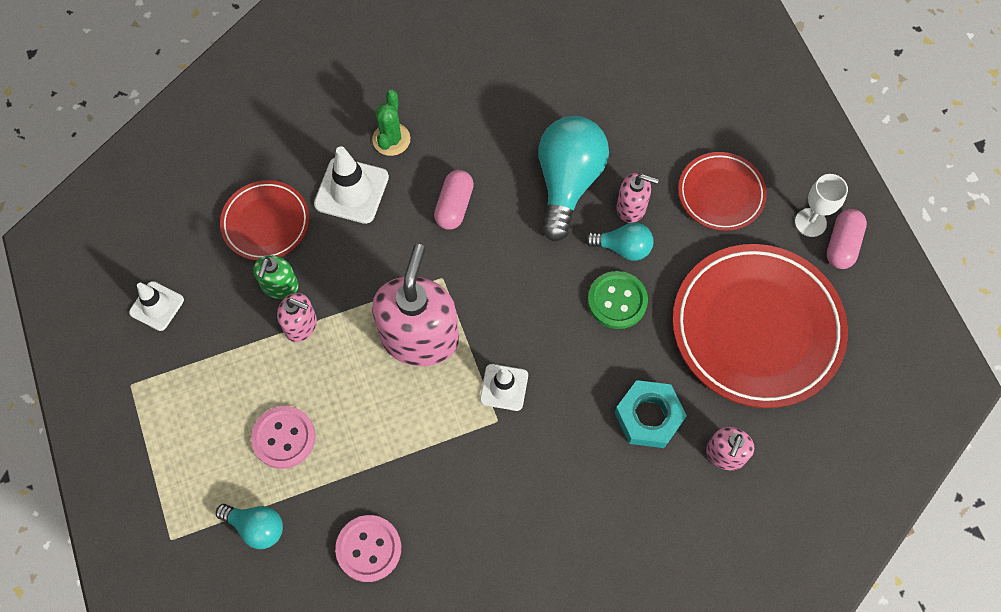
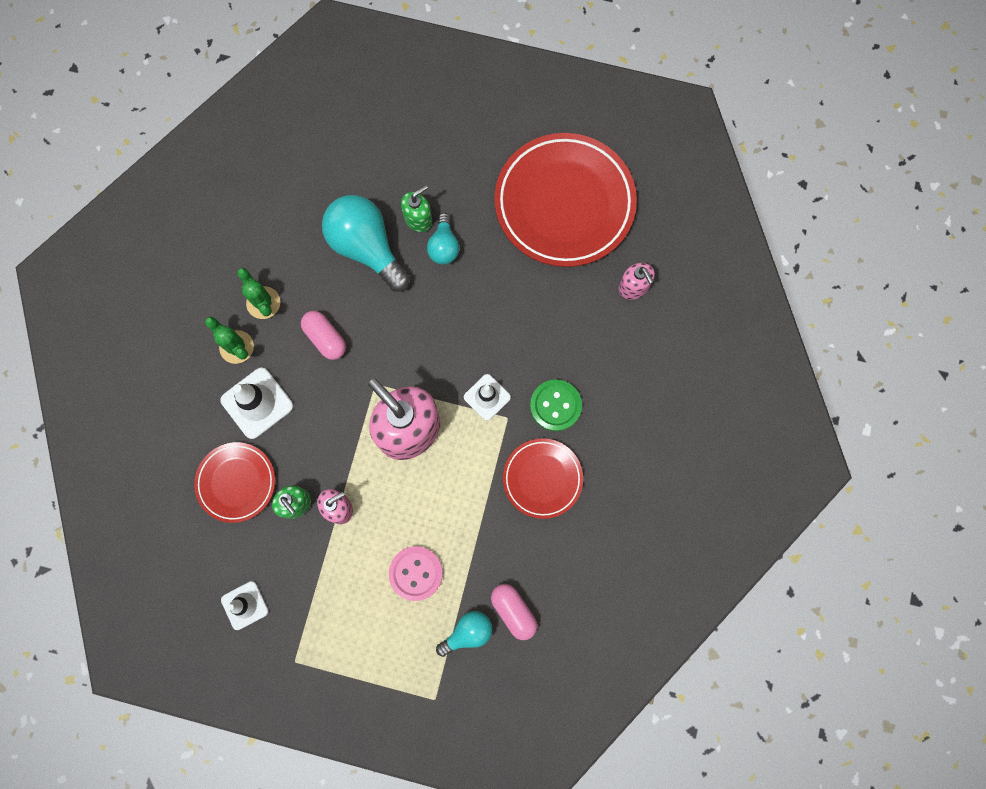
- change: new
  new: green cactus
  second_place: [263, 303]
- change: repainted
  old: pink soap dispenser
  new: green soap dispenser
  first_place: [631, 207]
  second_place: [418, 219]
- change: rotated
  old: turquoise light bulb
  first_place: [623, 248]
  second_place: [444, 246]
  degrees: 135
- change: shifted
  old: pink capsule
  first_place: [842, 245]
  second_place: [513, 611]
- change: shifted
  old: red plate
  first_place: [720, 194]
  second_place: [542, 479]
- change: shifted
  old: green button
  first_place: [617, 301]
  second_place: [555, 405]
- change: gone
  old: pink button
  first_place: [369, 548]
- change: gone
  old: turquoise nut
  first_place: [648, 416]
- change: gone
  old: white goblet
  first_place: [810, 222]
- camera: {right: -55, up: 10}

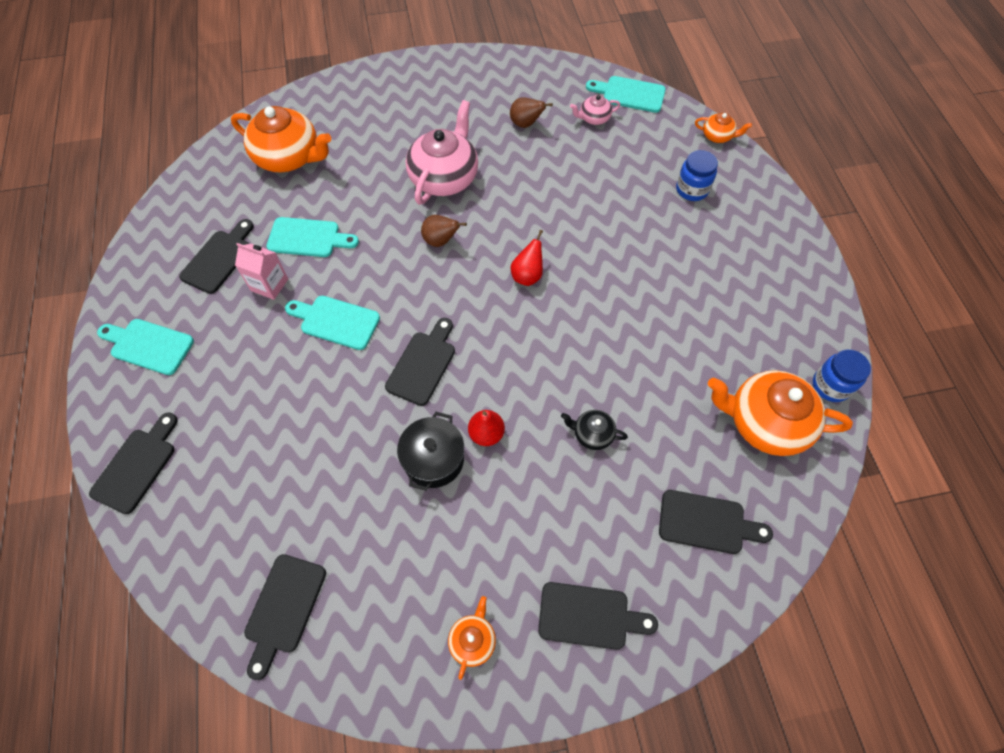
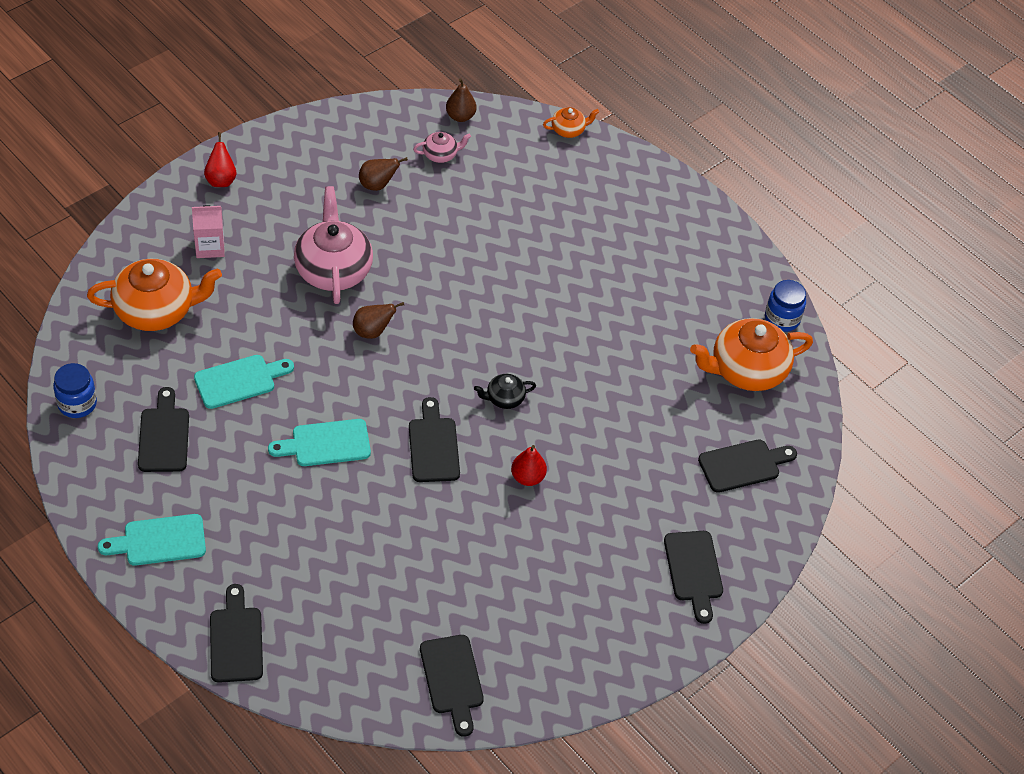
- change: shifted
  old: blue jar
  first_place: [692, 189]
  second_place: [77, 404]
- change: shifted
  old: pink carton
  first_place: [269, 285]
  second_place: [210, 247]
- change: shifted
  old: red pear
  first_place: [527, 276]
  second_place: [221, 180]
- change: rotated
  old: pink teapot
  first_place: [594, 118]
  second_place: [441, 154]
  degrees: -150
- change: swapped
  old: turquoise cutting board
  new: brown pear
  first_place: [630, 94]
  second_place: [460, 116]
- change: shifted
  old: black teapot
  first_place: [592, 434]
  second_place: [504, 398]
- change: rotated
  old: black cutting board
  first_place: [589, 616]
  second_place: [694, 571]
  degrees: 105
- change: gone
  old: black pot
  first_place: [433, 459]
- change: gone
  old: orange teapot
  first_place: [473, 640]
- camera: {right: -35, up: -10}

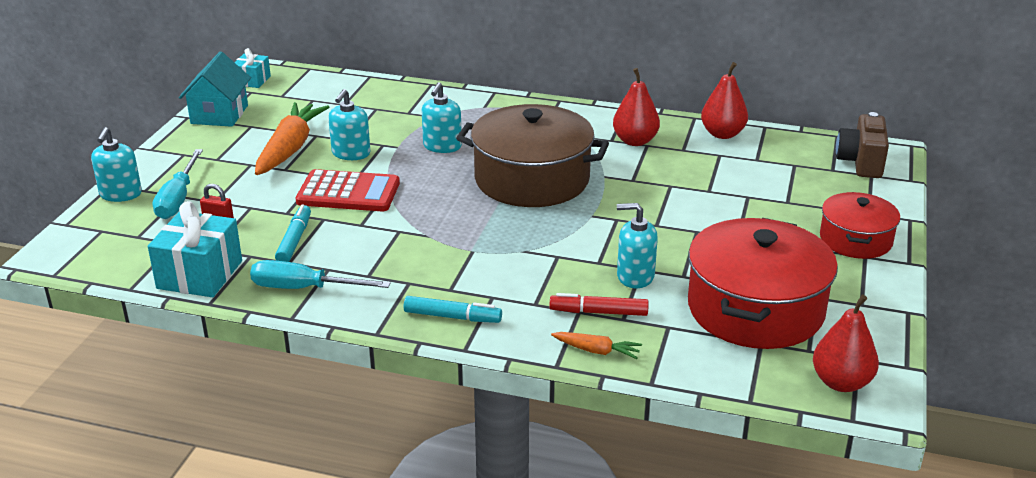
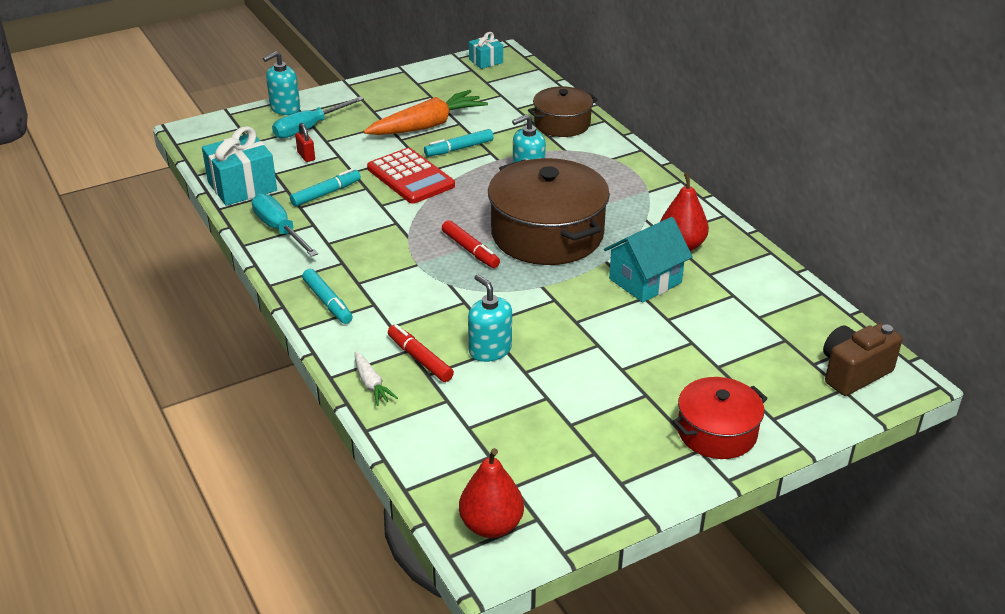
- change: repainted
  old: orange carrot
  new: white carrot
  first_place: [597, 351]
  second_place: [371, 384]
- change: swapped
  old: turquoise soap dispenser
  new: turquoise marker
  first_place: [351, 153]
  second_place: [459, 149]
- change: new
  new: red marker
  second_place: [470, 250]
- change: new
  new: brown pot
  second_place: [562, 124]
- change: shifted
  old: turquoise house
  first_place: [219, 114]
  second_place: [645, 281]
- change: gone
  old: red pot
  first_place: [755, 309]
- change: gone
  old: red pear
  first_place: [722, 134]
- camera: {right: 45, up: 5}

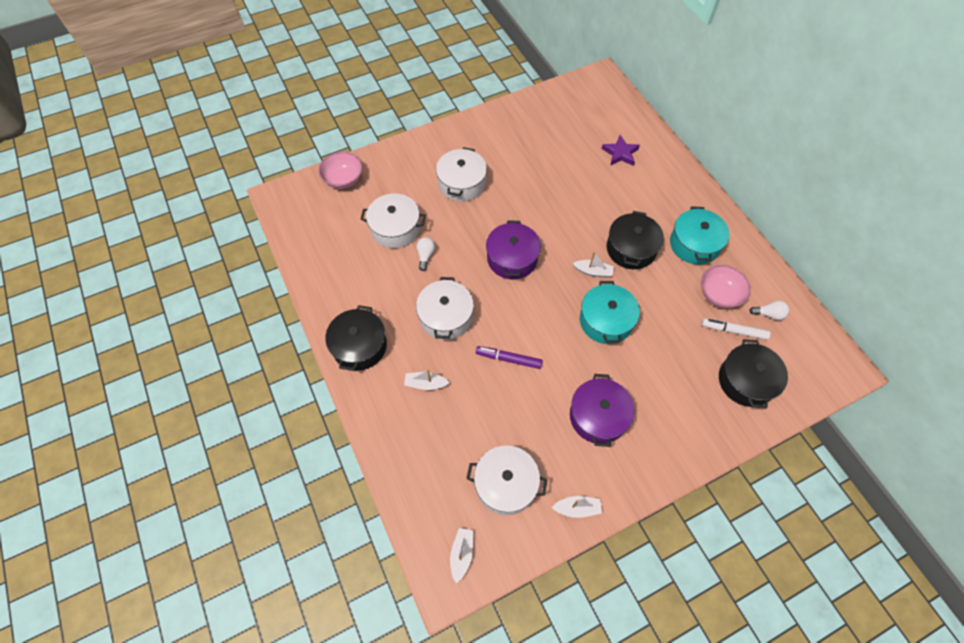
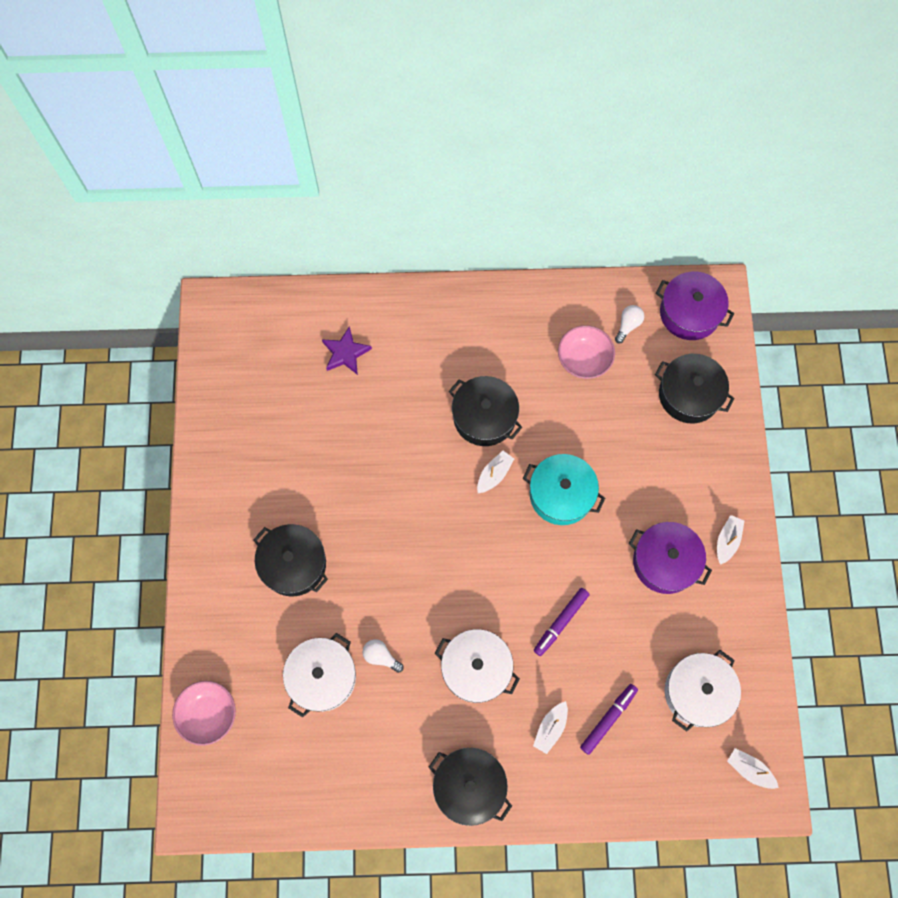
- change: repainted
  old: white pot
  new: black pot
  first_place: [462, 183]
  second_place: [293, 564]
- change: new
  new: purple marker
  second_place: [608, 719]
- change: shifted
  old: purple pot
  first_place: [512, 258]
  second_place: [689, 313]
- change: shifted
  old: white boat
  first_place: [577, 508]
  second_place: [727, 541]
- change: gone
  old: turquoise pot
  first_place: [694, 244]
- change: gone
  old: white marker
  first_place: [733, 331]
- camera: {right: -65, up: 10}

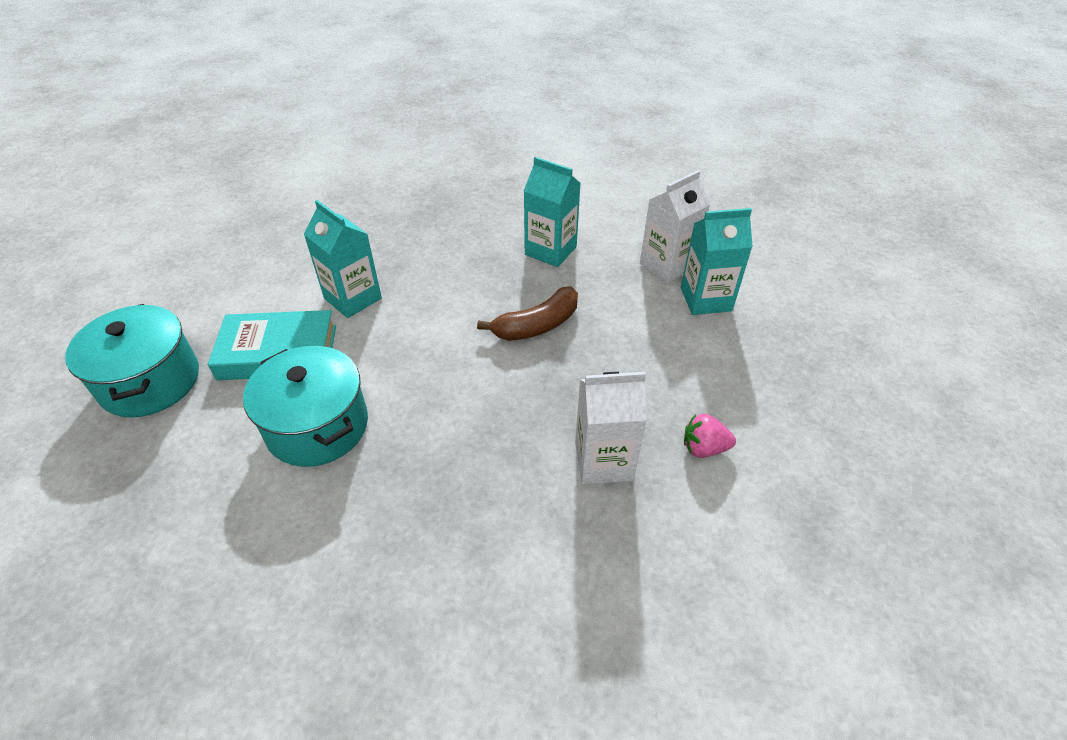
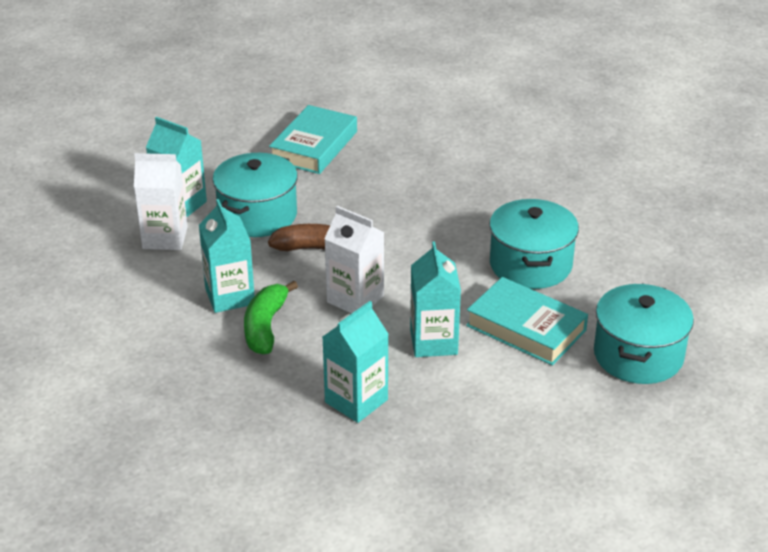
- change: new
  new: turquoise pot
  second_place: [257, 215]
- change: new
  new: green banana
  second_place: [265, 327]
- change: swapped
  old: pink strawberry
  new: turquoise book
  first_place: [704, 448]
  second_place: [314, 146]
- change: new
  new: turquoise carton
  second_place: [356, 401]
- change: shifted
  old: white carton
  first_place: [603, 461]
  second_place: [355, 299]
- camera: {right: -140, up: -10}

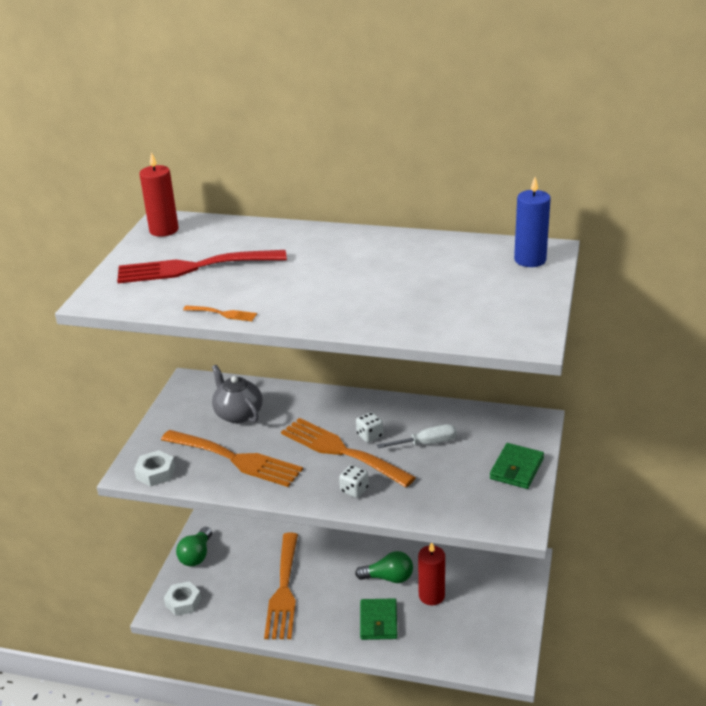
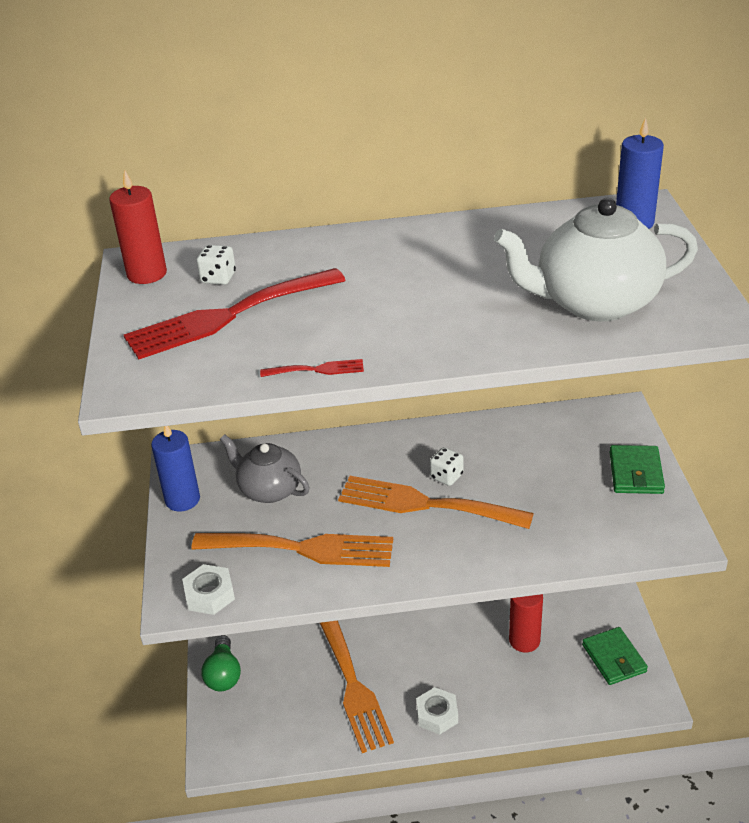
- change: new
  new: blue candle
  second_place: [182, 499]
- change: shifted
  old: white dice
  first_place: [354, 490]
  second_place: [218, 278]
- change: repainted
  old: orange fork
  new: red fork
  first_place: [223, 314]
  second_place: [317, 370]
- change: shifted
  old: white nut
  first_place: [183, 602]
  second_place: [437, 715]
- change: new
  new: white teapot
  second_place: [594, 303]
- change: shifted
  old: green wallet
  first_place: [378, 621]
  second_place: [614, 658]
- change: gone
  old: green light bulb
  first_place: [389, 578]
- change: gone
  old: white screwdriver
  first_place: [426, 443]
- camera: {right: -20, up: 5}

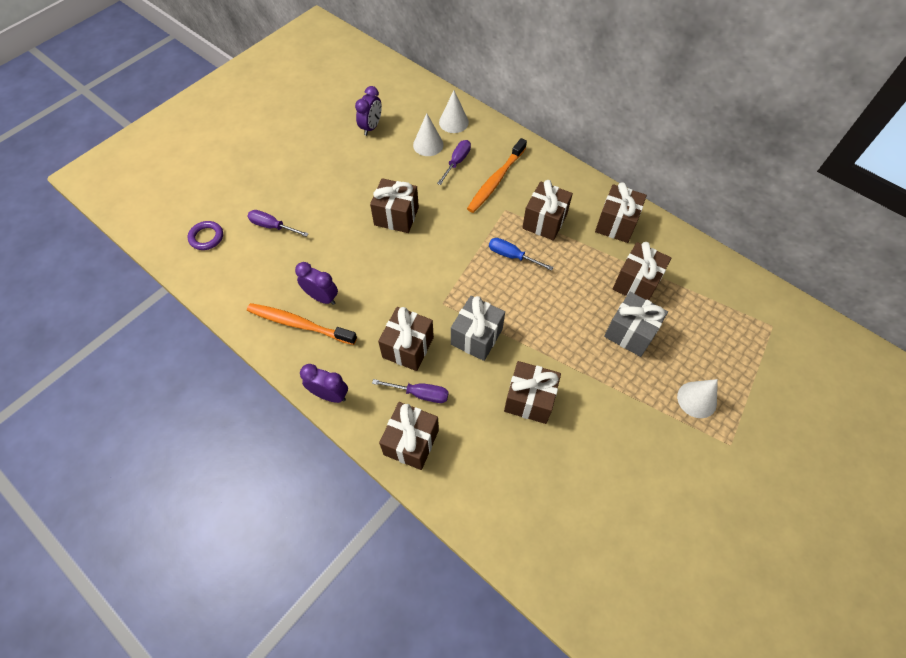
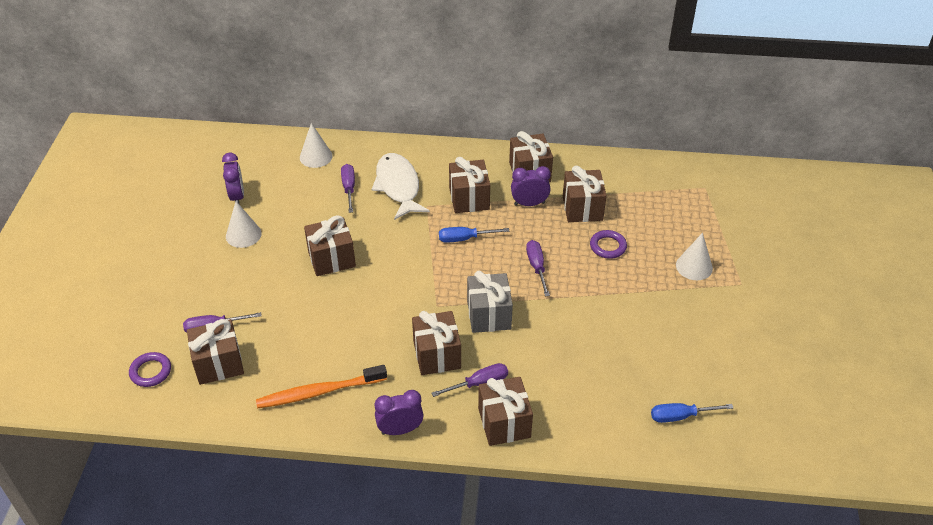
- change: shifted
  old: brown gift
  first_place: [529, 400]
  second_place: [219, 364]
- change: shifted
  old: white cone
  first_place: [428, 145]
  second_place: [243, 234]
- change: swapped
  old: orange toothbrush
  new: white fish
  first_place: [496, 180]
  second_place: [398, 186]
- change: shifted
  old: purple clock
  first_place: [322, 297]
  second_place: [529, 204]
- change: new
  new: purple screwdriver
  second_place: [537, 267]
- change: swapped
  old: grey gift
  new: purple ring
  first_place: [630, 333]
  second_place: [608, 246]
- change: new
  new: blue screwdriver
  second_place: [680, 416]
- camera: {right: -35, up: -15}

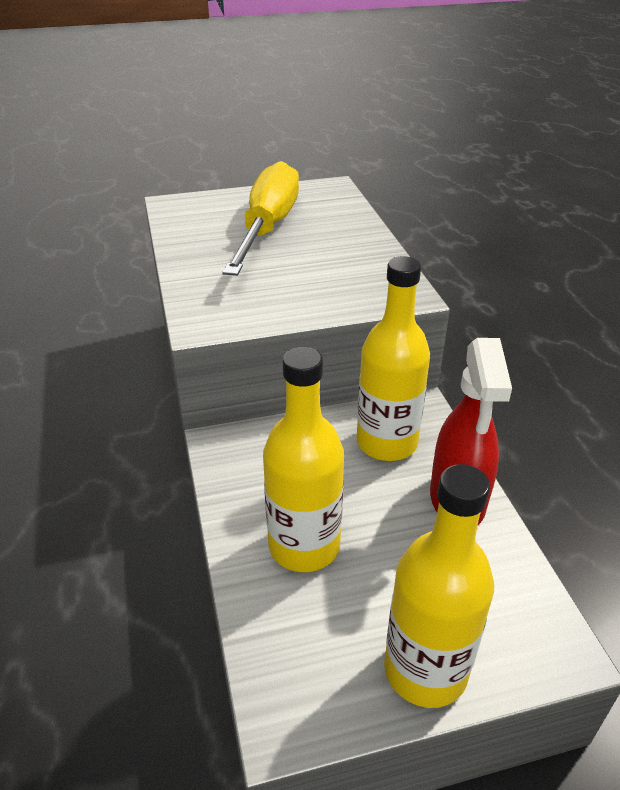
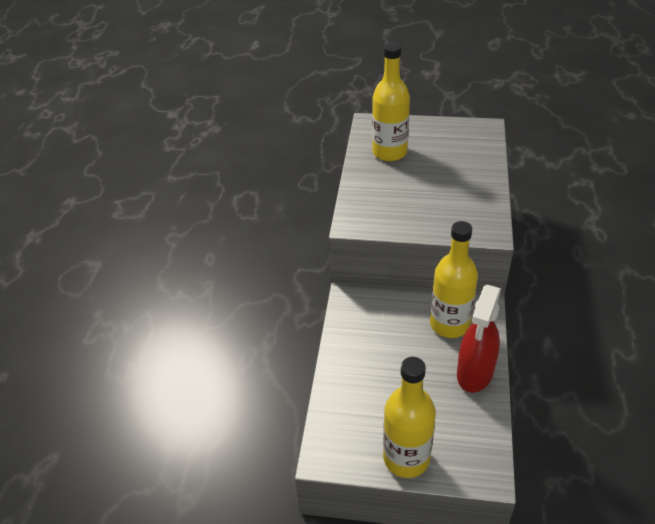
- change: shifted
  old: yellow bottle
  first_place: [304, 546]
  second_place: [389, 152]
- change: gone
  old: yellow screwdriver
  first_place: [267, 227]
- camera: {right: 25, up: 5}

